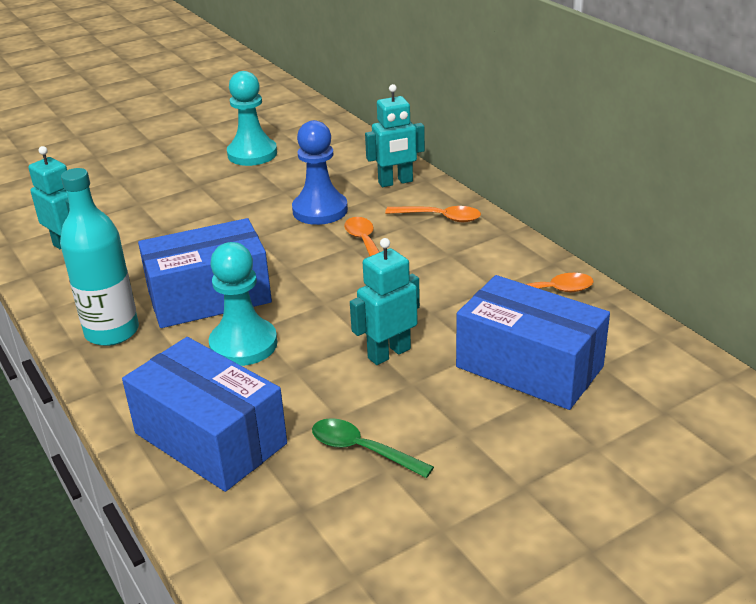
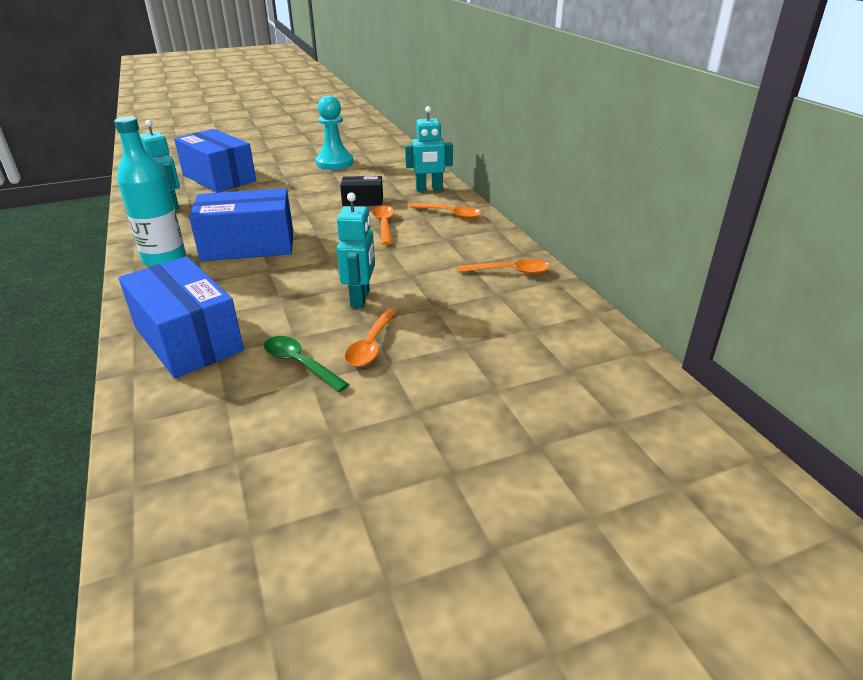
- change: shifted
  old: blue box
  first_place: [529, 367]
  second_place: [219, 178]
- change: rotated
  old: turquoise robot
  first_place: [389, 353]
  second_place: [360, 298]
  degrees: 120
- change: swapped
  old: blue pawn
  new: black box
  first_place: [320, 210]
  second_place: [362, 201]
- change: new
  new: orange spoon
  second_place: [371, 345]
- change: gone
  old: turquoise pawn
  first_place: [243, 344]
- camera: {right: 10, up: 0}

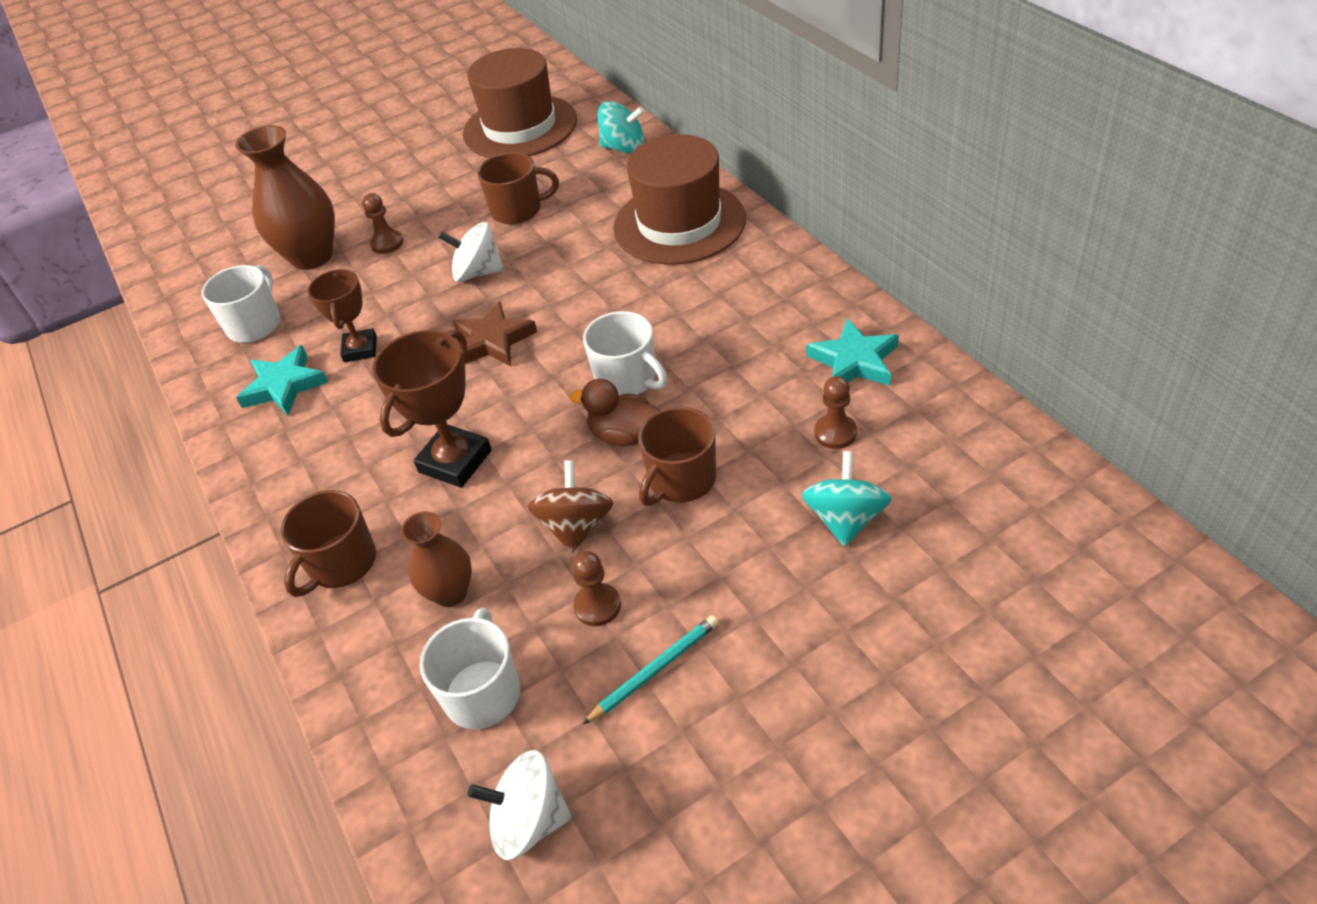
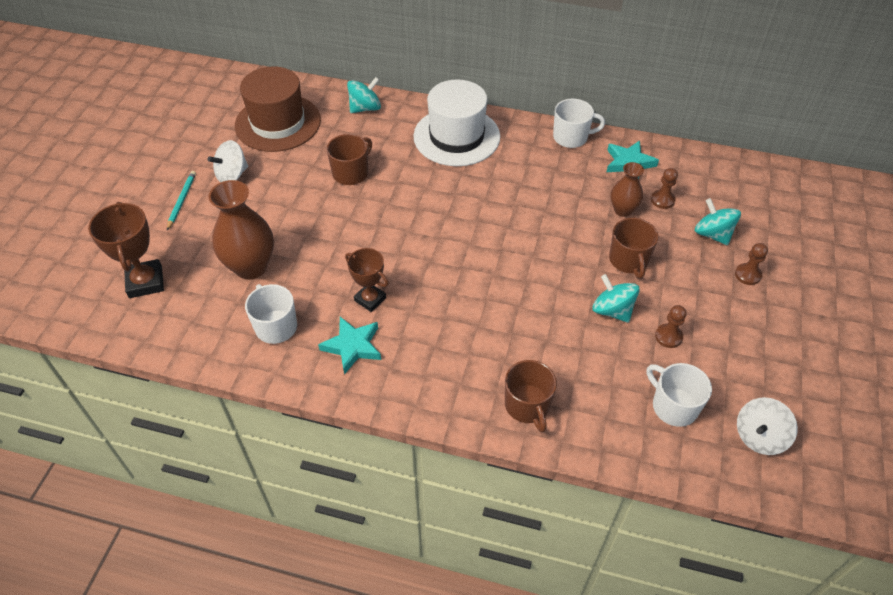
- change: shifted
  old: brown trophy
  first_place: [455, 461]
  second_place: [145, 282]
- change: shifted
  old: turquoise pencil
  first_place: [654, 670]
  second_place: [181, 201]
- change: shifted
  old: white spinning top
  first_place: [477, 273]
  second_place: [232, 175]
- change: repainted
  old: brown hat
  new: white hat
  first_place: [679, 223]
  second_place: [456, 136]
- change: shifted
  old: white mug
  first_place: [627, 379]
  second_place: [571, 137]
- change: repainted
  old: brown spinning top
  new: turquoise spinning top
  first_place: [576, 526]
  second_place: [612, 310]
- change: shifted
  old: brown vase
  first_place: [450, 593]
  second_place: [623, 210]
- change: shifted
  old: brown pawn
  first_place: [387, 243]
  second_place: [747, 275]
- change: gone
  old: brown star
  first_place: [493, 341]
- change: gone
  old: brown duck
  first_place: [624, 435]
- camera: {right: -50, up: 5}

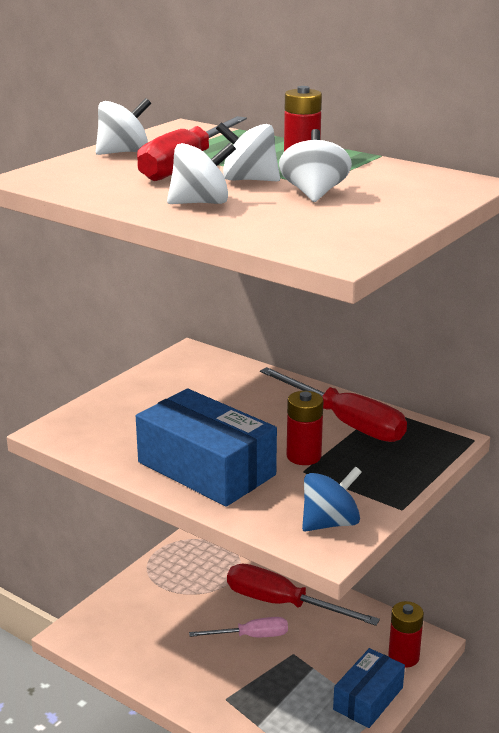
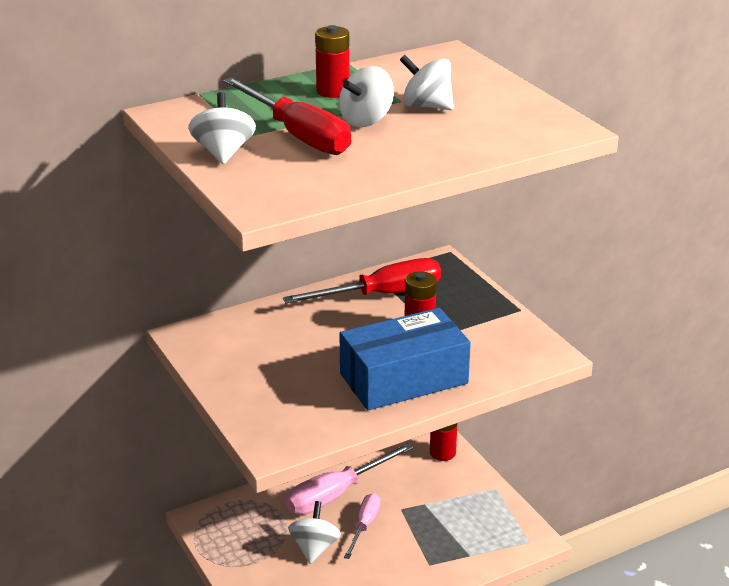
- change: repainted
  old: red screwdriver
  new: pink screwdriver
  first_place: [282, 604]
  second_place: [336, 494]
- change: shifted
  old: white spinning top
  first_place: [201, 203]
  second_place: [314, 548]
- change: gone
  old: blue spinning top
  first_place: [330, 523]
- change: gone
  old: blue box
  first_place: [368, 698]
- camera: {right: -65, up: 5}

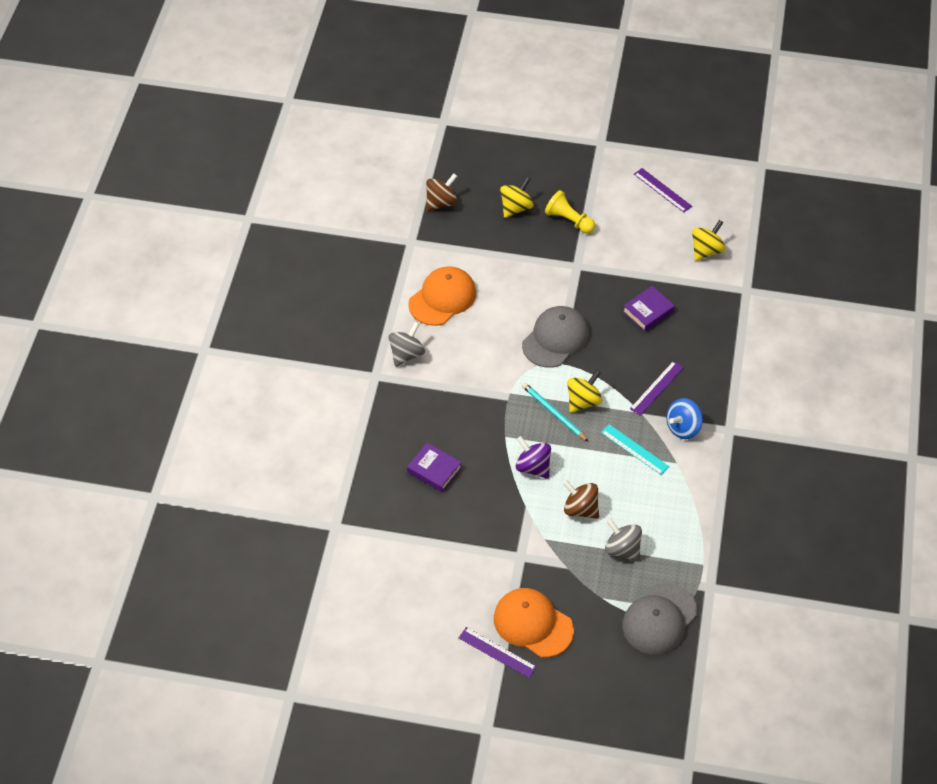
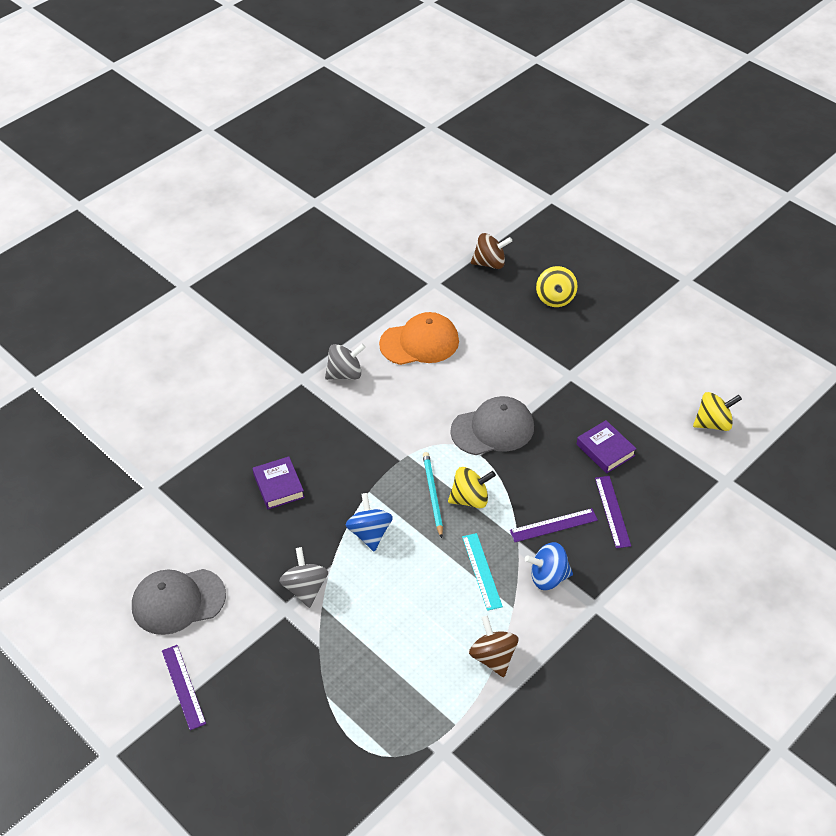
- change: shifted
  old: grey cap
  first_place: [659, 619]
  second_place: [178, 601]
- change: shifted
  old: grey spinning top
  first_place: [622, 549]
  second_place: [305, 588]
- change: repainted
  old: purple spinning top
  new: blue spinning top
  first_place: [533, 467]
  second_place: [370, 533]
- change: shifted
  old: brown spinning top
  first_place: [580, 509]
  second_place: [493, 657]
- change: rotated
  old: yellow spinning top
  first_place: [516, 207]
  second_place: [555, 298]
  degrees: 105
- change: rotated
  old: purple book
  first_place: [648, 311]
  second_place: [605, 450]
  degrees: 60
- change: shifted
  old: purple ruler
  first_place: [662, 190]
  second_place: [612, 511]
- change: gone
  old: orange cap
  first_place: [533, 624]
- change: gone
  old: yellow pawn
  first_place: [569, 220]
- camera: {right: 35, up: -5}

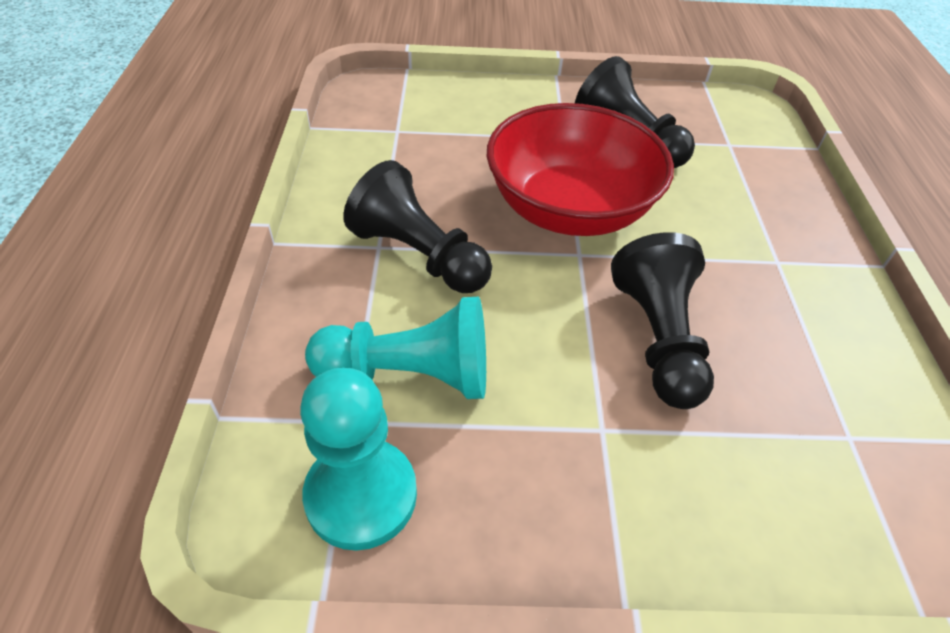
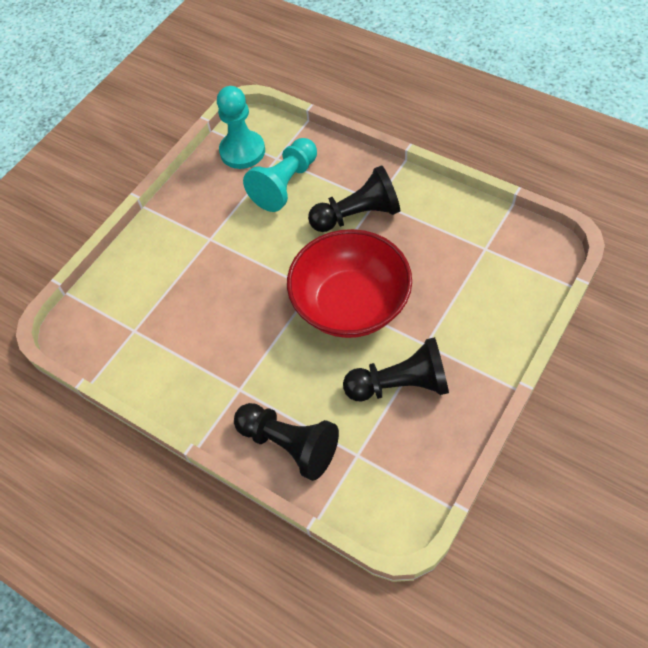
- change: shifted
  old: black pawn
  first_place: [658, 339]
  second_place: [289, 444]
- camera: {right: 130, up: 10}

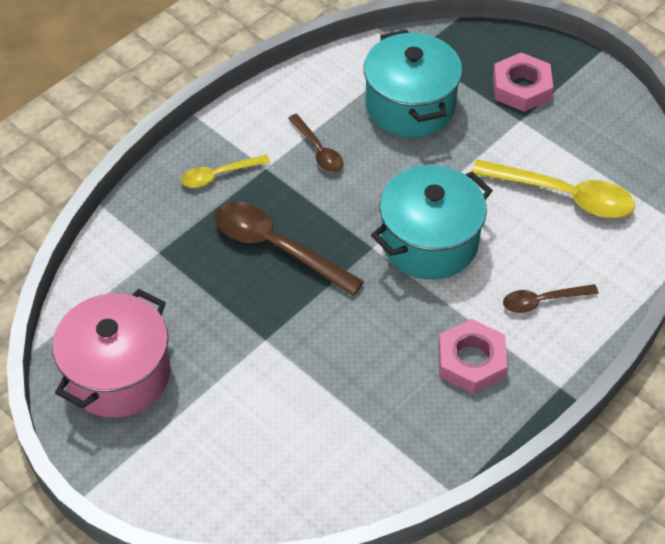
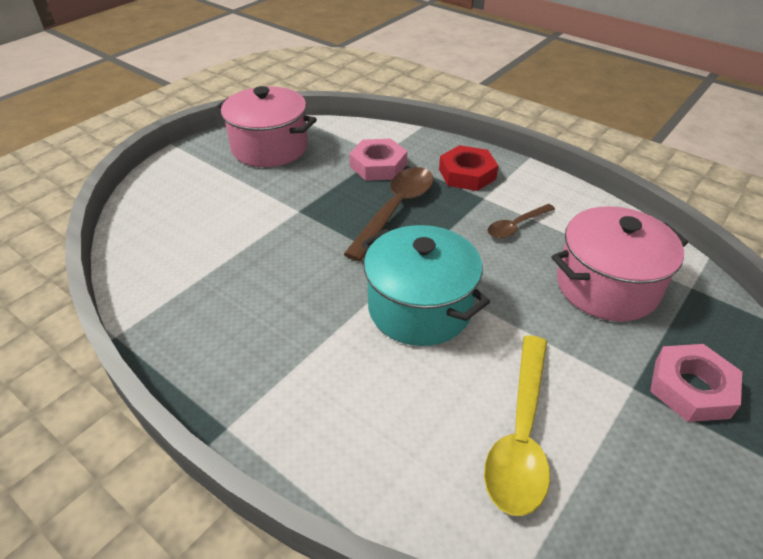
- change: shifted
  old: pink nut
  first_place: [471, 361]
  second_place: [378, 165]
- change: swapped
  old: yellow spoon
  new: red nut
  first_place: [218, 175]
  second_place: [467, 174]
- change: repainted
  old: turquoise pot
  new: pink pot
  first_place: [410, 105]
  second_place: [606, 286]
- change: gone
  old: brown spoon
  first_place: [542, 301]
- camera: {right: 85, up: -10}

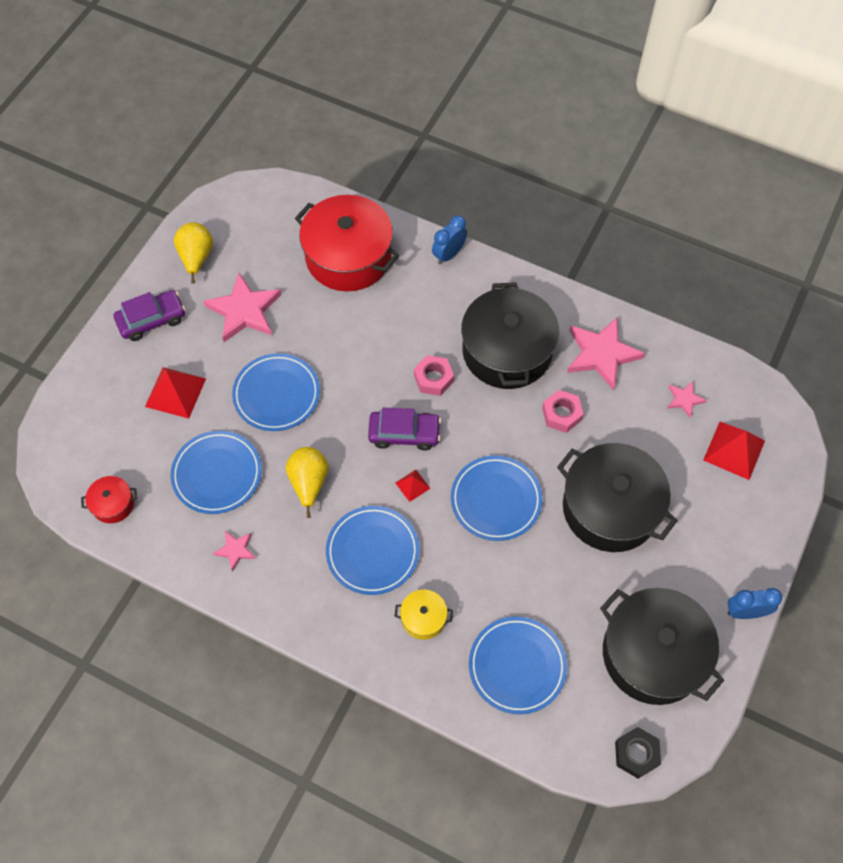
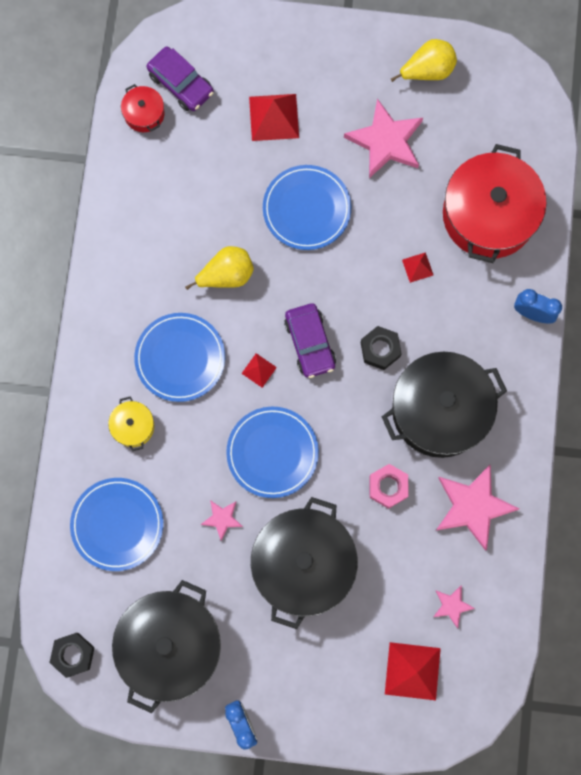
- change: shifted
  old: purple car
  first_place: [152, 320]
  second_place: [181, 83]
- change: shifted
  old: pink star
  first_place: [235, 550]
  second_place: [222, 519]
- change: repainted
  old: pink nut
  new: black nut
  first_place: [433, 379]
  second_place: [380, 349]
- change: new
  new: red pyramid
  second_place: [417, 267]
- change: gone
  old: blue plate
  first_place: [217, 474]
- camera: {right: 70, up: 15}

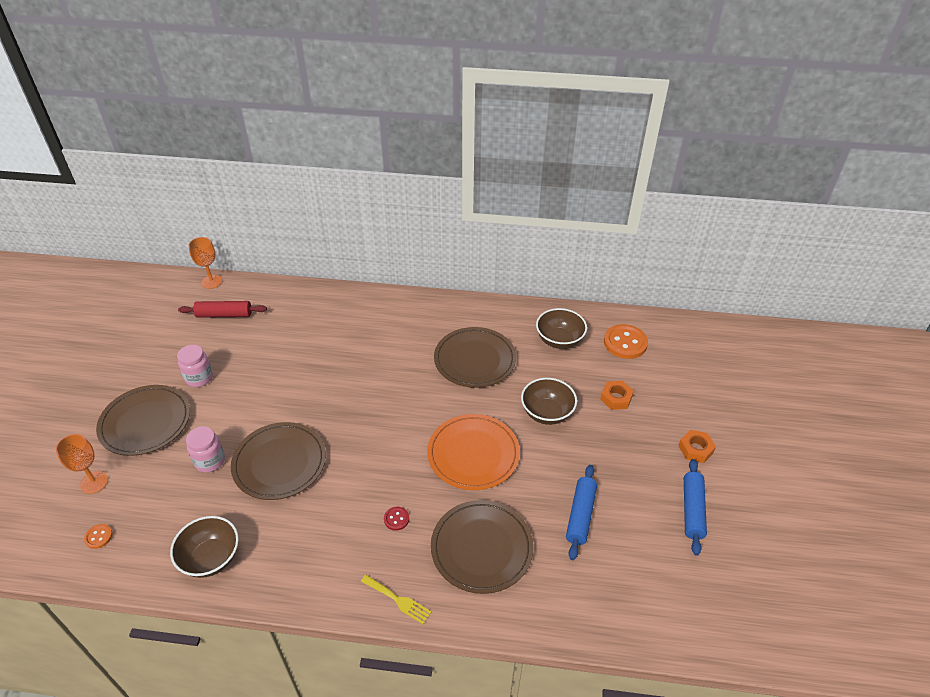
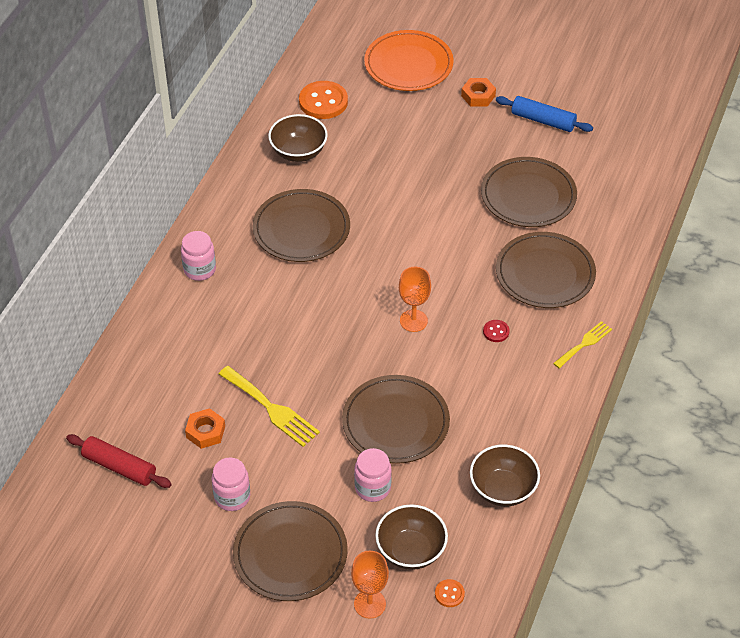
- change: rotated
  old: red rolling pin
  first_place: [224, 315]
  second_place: [119, 467]
  degrees: -75
- change: new
  new: pink jar
  second_place: [199, 270]
- change: shifted
  old: orange nut
  first_place: [616, 398]
  second_place: [205, 432]
- change: new
  new: yellow fork
  second_place: [271, 409]
- change: shifted
  old: orange plate
  first_place: [473, 454]
  second_place: [408, 64]
- change: shifted
  old: brown bowl
  first_place: [547, 413]
  second_place: [411, 550]
- change: shifted
  old: orange goblet
  first_place: [211, 282]
  second_place: [413, 321]
- change: swapped
  old: blue rolling pin
  new: brown plate
  first_place: [580, 515]
  second_place: [528, 196]
- camera: {right: -75, up: 5}

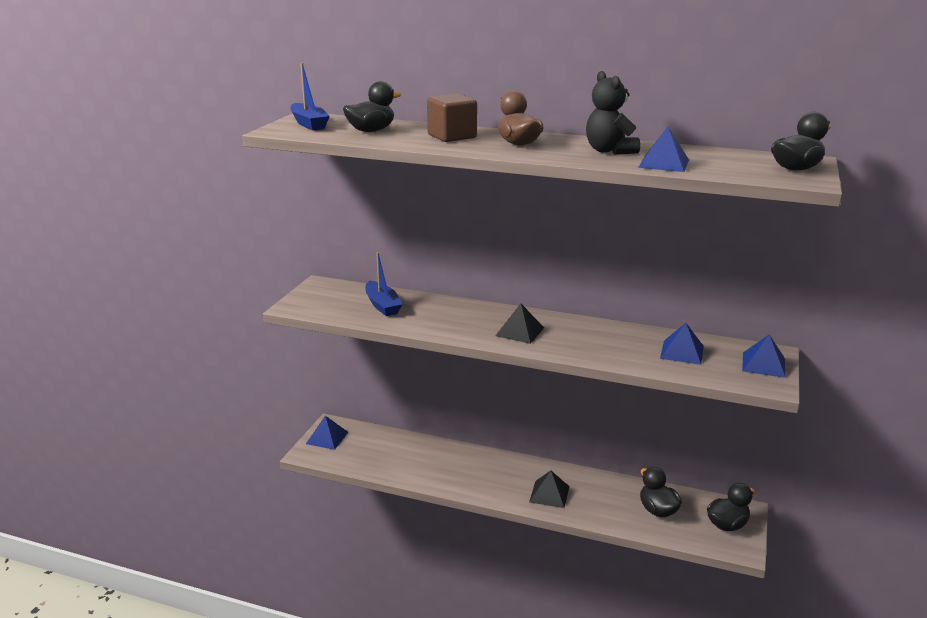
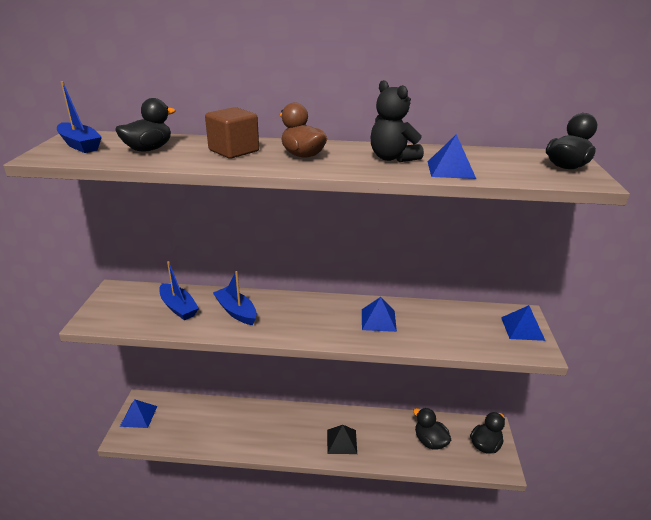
- change: new
  new: blue boat
  second_place: [236, 311]
- change: shifted
  old: blue pyramid
  first_place: [682, 352]
  second_place: [378, 320]
- change: gone
  old: black pyramid
  first_place: [519, 331]
- camera: {right: -15, up: 5}

